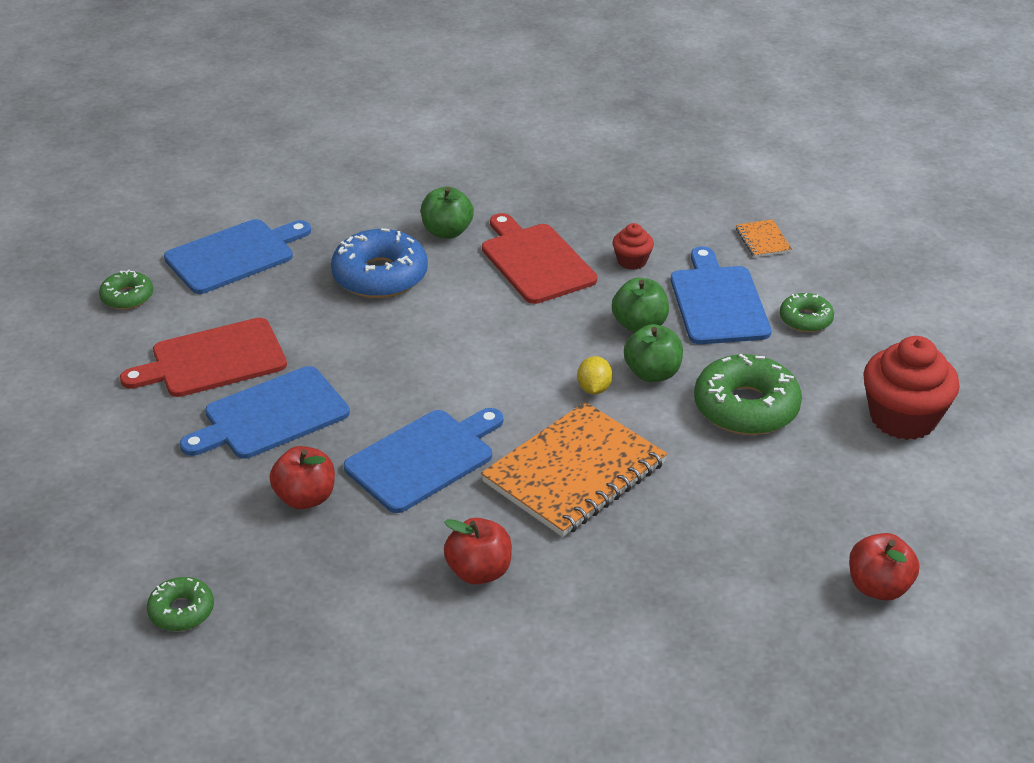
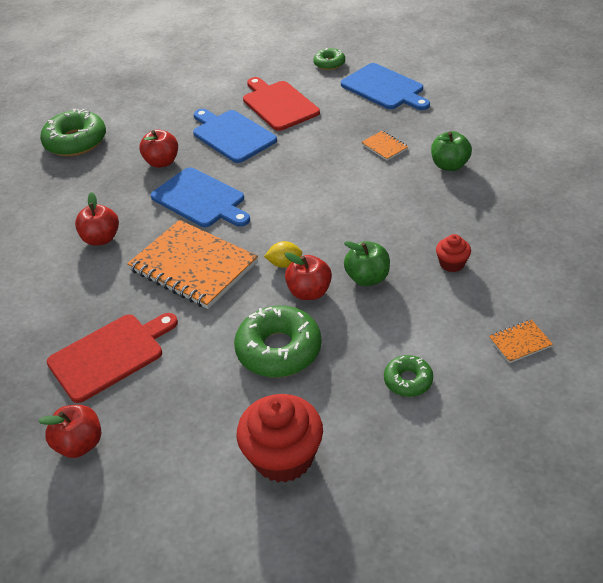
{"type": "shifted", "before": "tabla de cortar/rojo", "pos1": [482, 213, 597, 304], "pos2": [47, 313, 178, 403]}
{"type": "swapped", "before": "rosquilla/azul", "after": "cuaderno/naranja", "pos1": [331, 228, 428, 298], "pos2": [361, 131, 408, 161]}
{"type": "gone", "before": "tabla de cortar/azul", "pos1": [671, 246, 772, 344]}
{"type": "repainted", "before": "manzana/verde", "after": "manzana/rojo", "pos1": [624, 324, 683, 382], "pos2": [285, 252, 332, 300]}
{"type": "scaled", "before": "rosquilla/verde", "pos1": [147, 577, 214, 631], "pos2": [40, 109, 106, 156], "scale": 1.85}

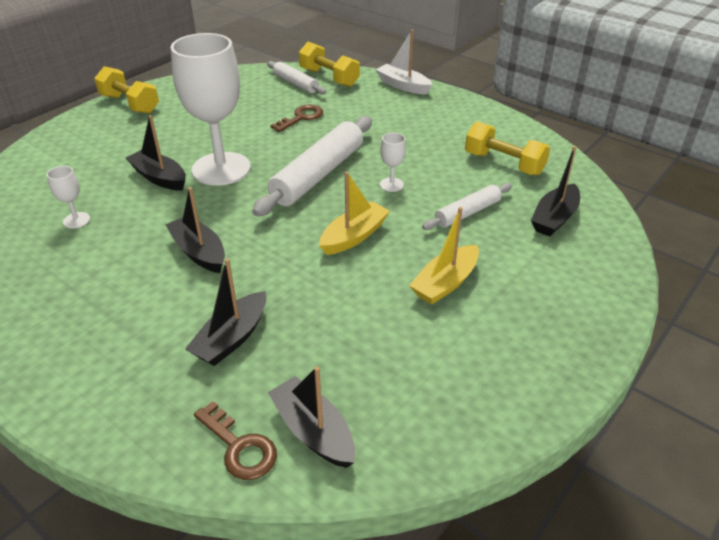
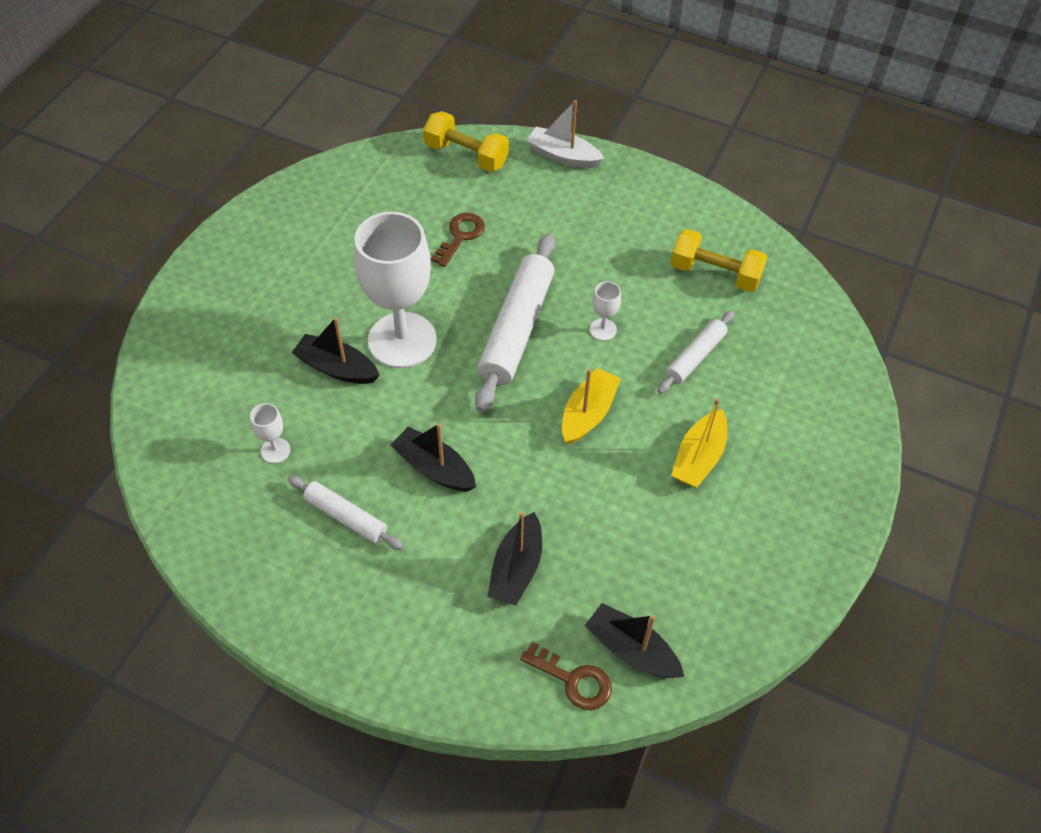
{"type": "shifted", "before": "rodillo/blanco", "pos1": [267, 61, 326, 94], "pos2": [288, 476, 404, 550]}
{"type": "gone", "before": "mancuerna/amarillo", "pos1": [94, 66, 159, 114]}
{"type": "gone", "before": "barco/negro", "pos1": [531, 146, 580, 237]}

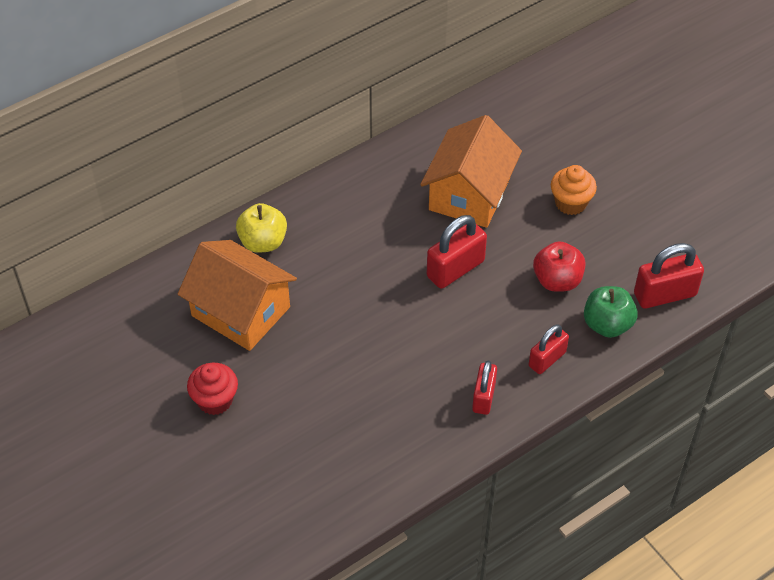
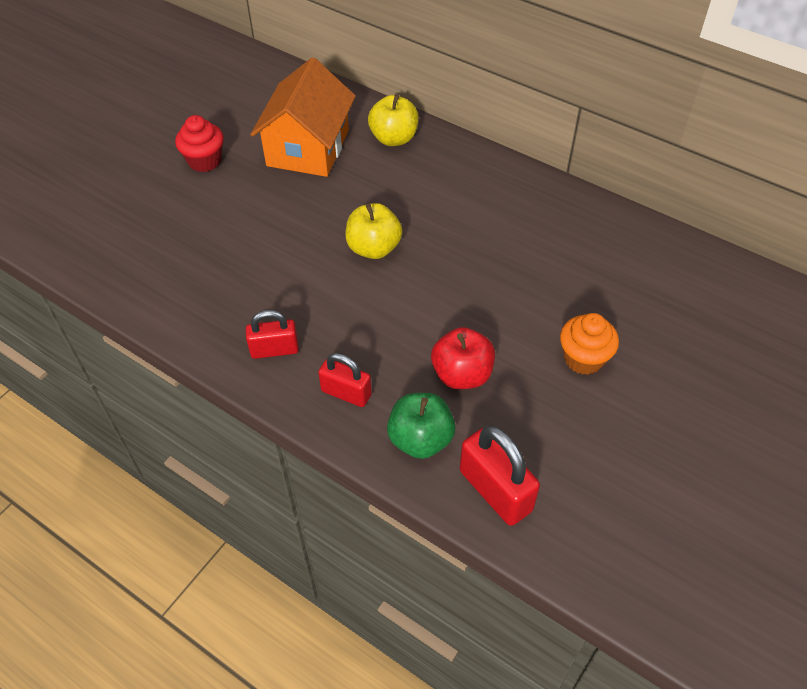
{"type": "gone", "before": "casa/naranja", "pos1": [420, 115, 522, 228]}
{"type": "gone", "before": "candado/rojo", "pos1": [427, 215, 487, 289]}
{"type": "new", "after": "manzana/amarillo", "pos2": [345, 203, 402, 259]}

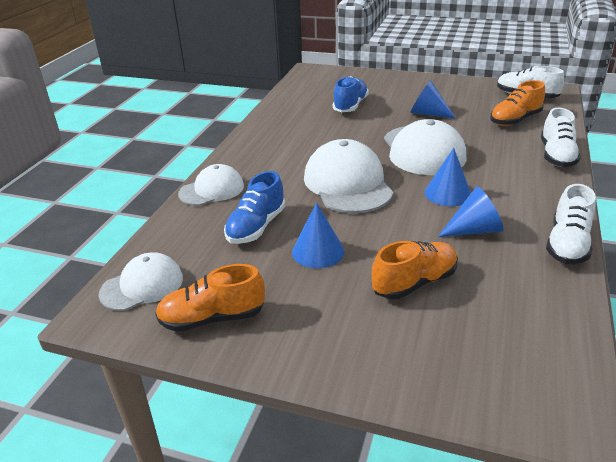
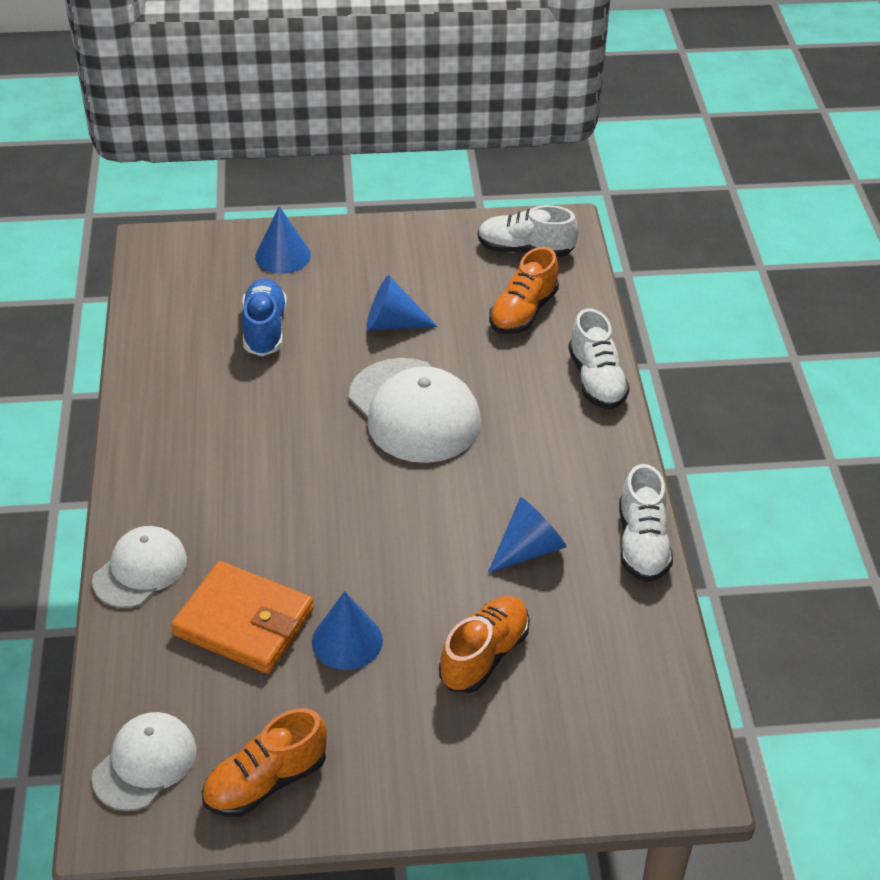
{"type": "gone", "before": "gorra/blanco", "pos1": [304, 139, 394, 213]}
{"type": "shifted", "before": "cono/azul", "pos1": [424, 148, 471, 206], "pos2": [255, 206, 311, 274]}
{"type": "swapped", "before": "zapato/azul", "after": "cartera/naranja", "pos1": [224, 171, 285, 244], "pos2": [171, 561, 314, 674]}

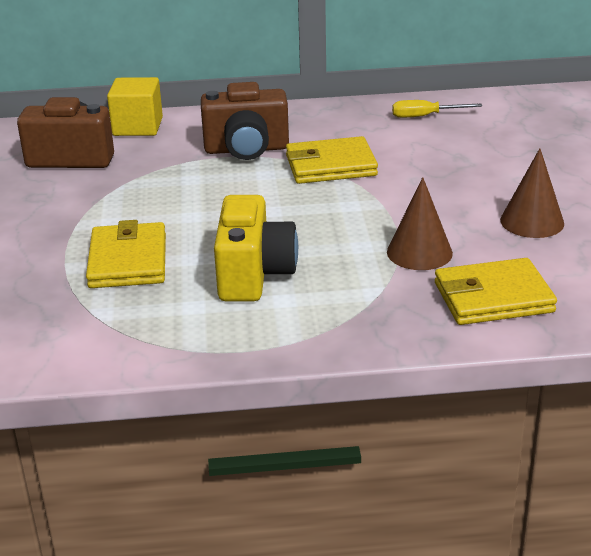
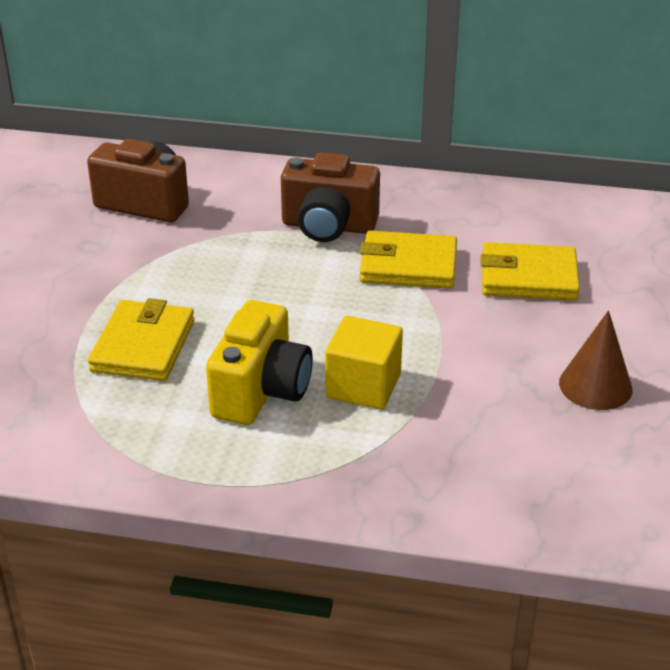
{"type": "shifted", "before": "cubo/amarillo", "pos1": [107, 77, 163, 136], "pos2": [325, 316, 403, 410]}
{"type": "gone", "before": "destornillador/amarillo", "pos1": [392, 100, 482, 118]}
{"type": "gone", "before": "cono/marrón", "pos1": [387, 177, 453, 270]}
{"type": "shifted", "before": "cartera/amarillo", "pos1": [435, 258, 557, 325], "pos2": [481, 242, 580, 300]}

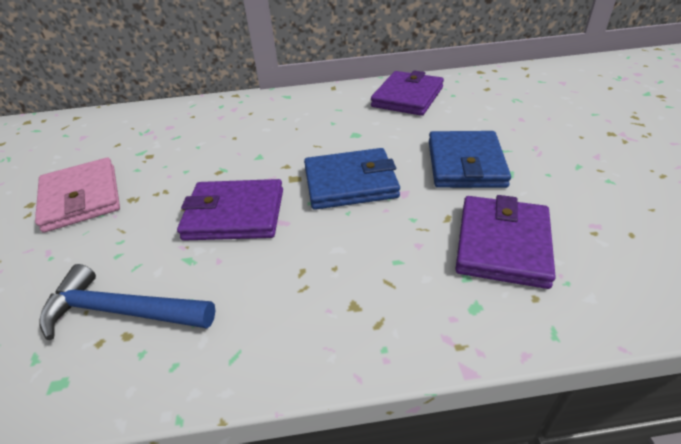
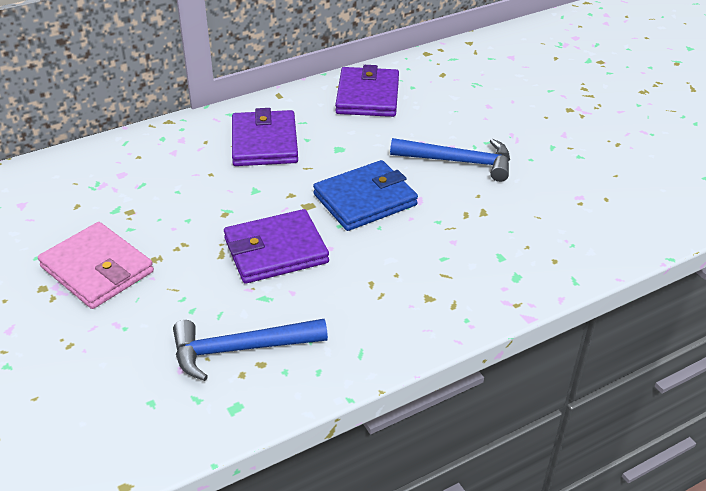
{"type": "swapped", "before": "cartera/azul", "after": "martillo/azul", "pos1": [429, 131, 511, 188], "pos2": [390, 138, 510, 182]}
{"type": "shifted", "before": "cartera/morado", "pos1": [455, 195, 556, 289], "pos2": [232, 108, 298, 166]}

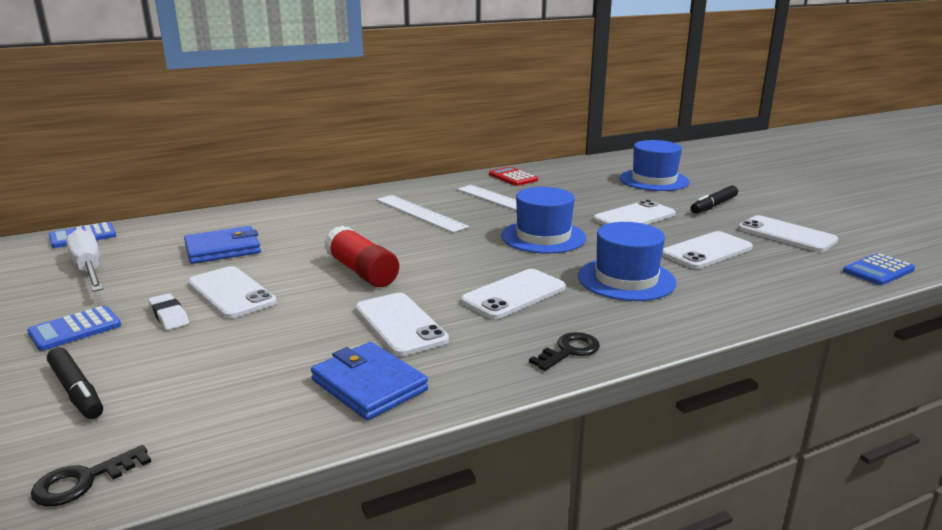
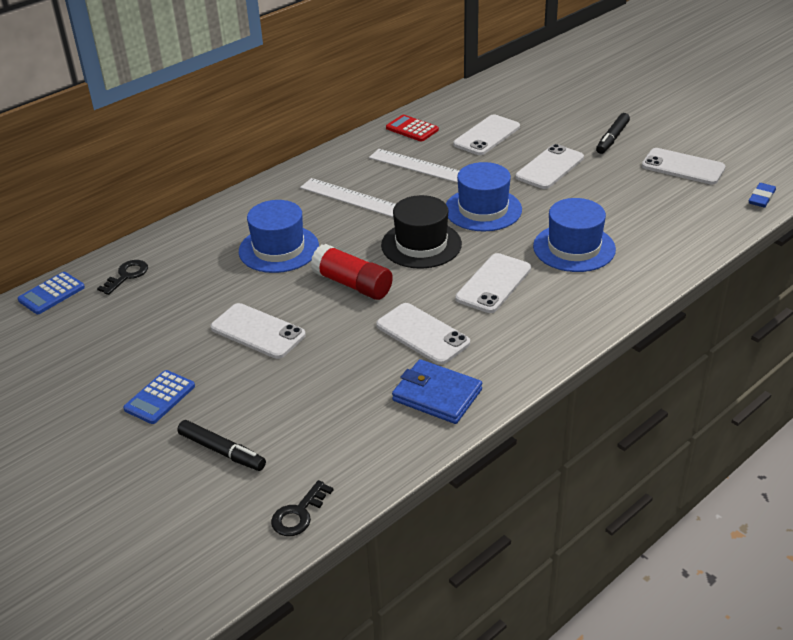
{"type": "shifted", "before": "sombrero/azul", "pos1": [619, 140, 690, 191], "pos2": [239, 200, 319, 273]}
{"type": "gone", "before": "cartera/azul", "pos1": [184, 226, 261, 264]}
{"type": "gone", "before": "destornillador/blanco", "pos1": [66, 229, 103, 292]}
{"type": "shifted", "before": "móvil/blanco", "pos1": [662, 231, 753, 269], "pos2": [453, 115, 520, 155]}
{"type": "swapped", "before": "calculadora/azul", "after": "goma de borrar/azul", "pos1": [843, 253, 915, 285], "pos2": [749, 183, 776, 208]}
{"type": "gone", "before": "goma de borrar/blanco", "pos1": [148, 293, 189, 330]}
{"type": "shifted", "before": "llave/negro", "pos1": [529, 332, 600, 371], "pos2": [97, 260, 148, 295]}
{"type": "new", "after": "sombrero/negro", "pos2": [381, 195, 462, 269]}

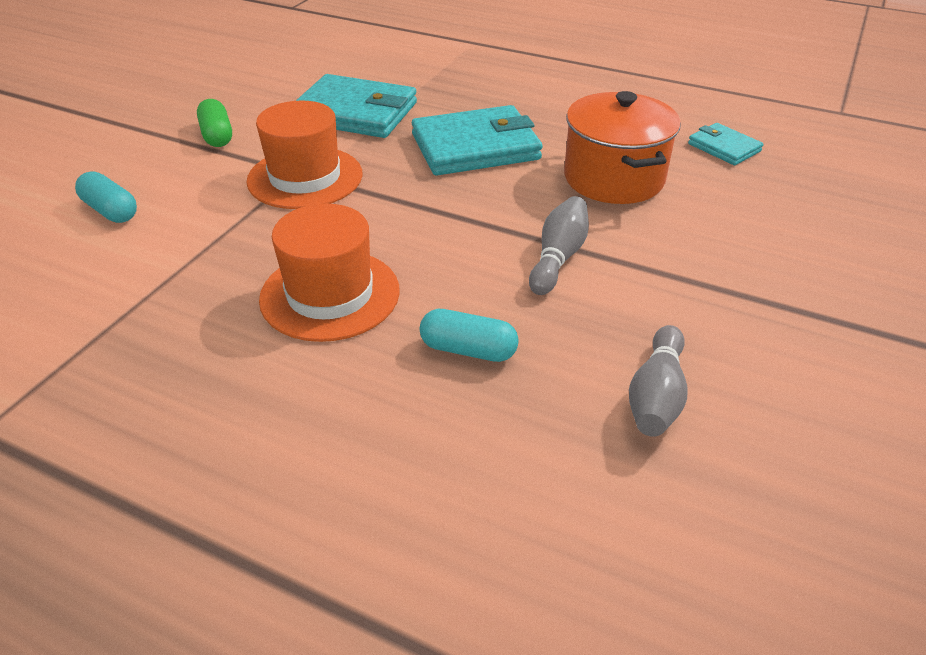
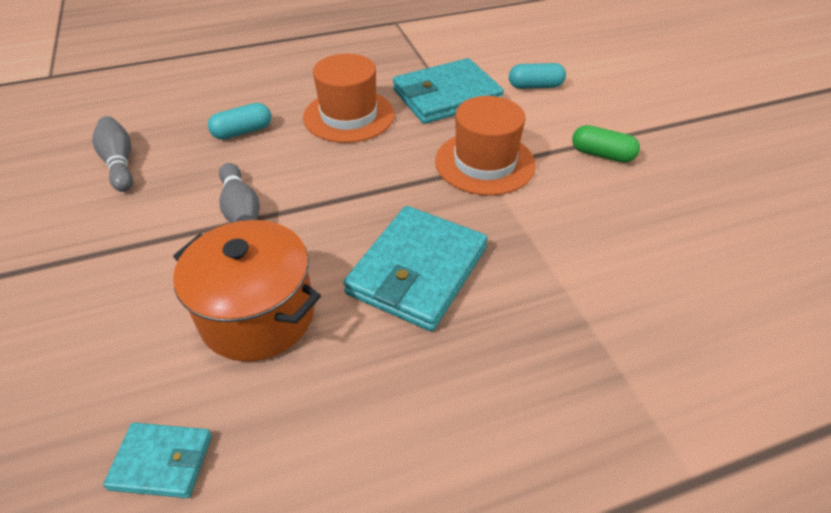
{"type": "shifted", "before": "cartera/turquesa", "pos1": [296, 74, 417, 138], "pos2": [393, 58, 504, 124]}

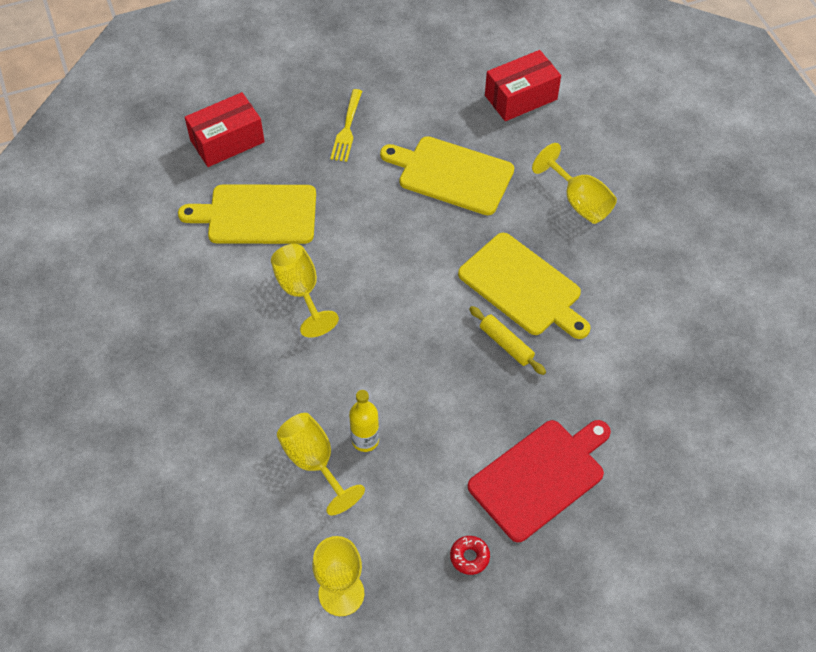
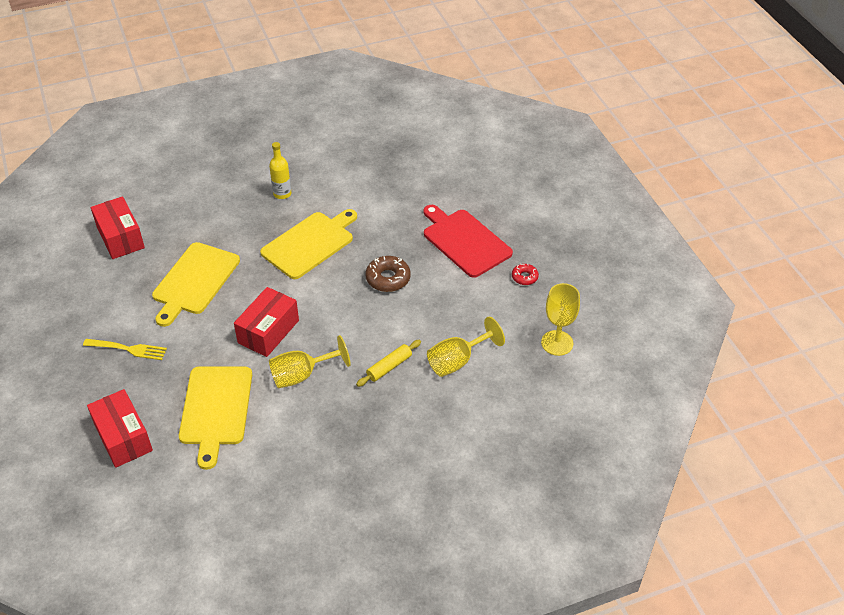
{"type": "gone", "before": "copa/amarillo", "pos1": [532, 143, 617, 224]}
{"type": "shifted", "before": "rodillo/amarillo", "pos1": [469, 306, 546, 375], "pos2": [356, 340, 421, 387]}
{"type": "shifted", "before": "botella/amarillo", "pos1": [349, 390, 379, 452], "pos2": [269, 142, 292, 199]}
{"type": "new", "after": "rosquilla/marrón", "pos2": [366, 256, 411, 292]}
{"type": "new", "after": "caja/rojo", "pos2": [234, 287, 299, 357]}

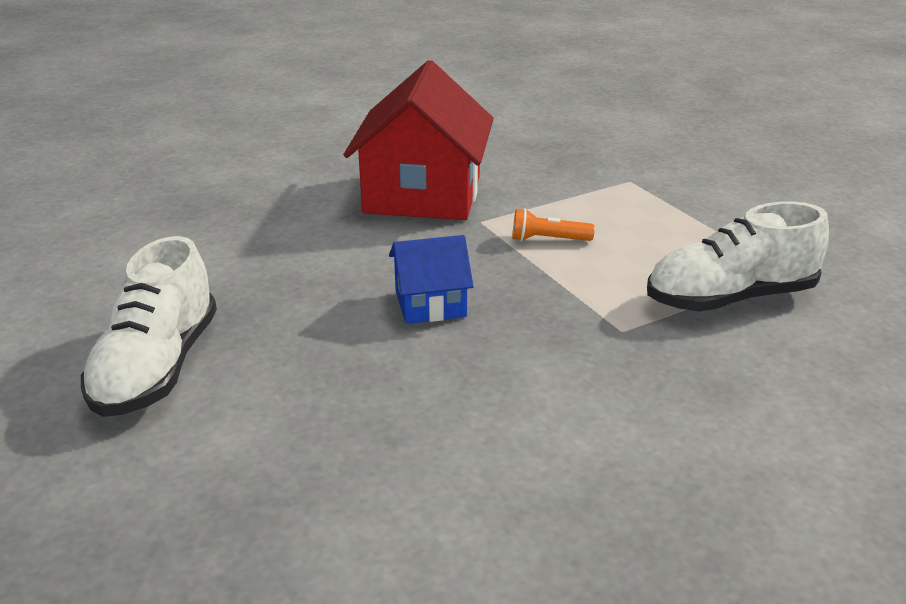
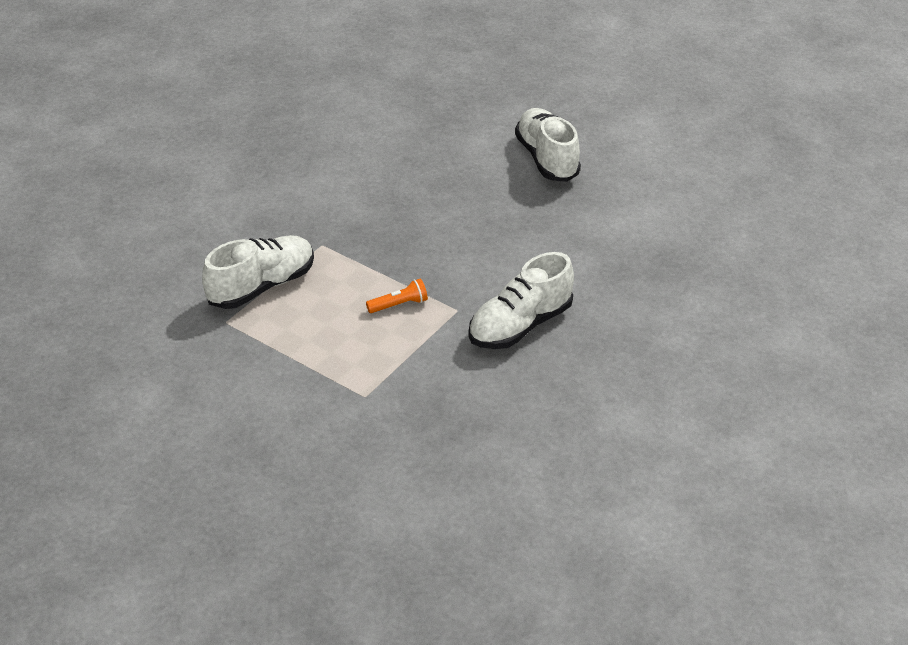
{"type": "swapped", "before": "casa/rojo", "after": "zapato/blanco", "pos1": [344, 60, 494, 220], "pos2": [468, 252, 574, 349]}
{"type": "gone", "before": "casa/azul", "pos1": [389, 235, 474, 324]}

